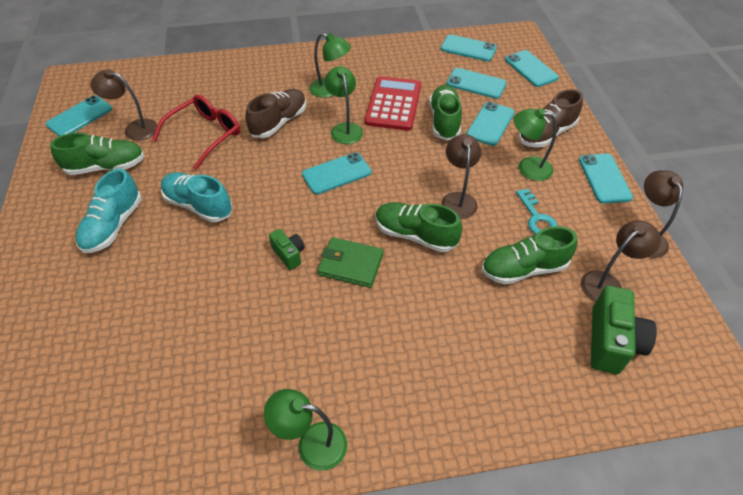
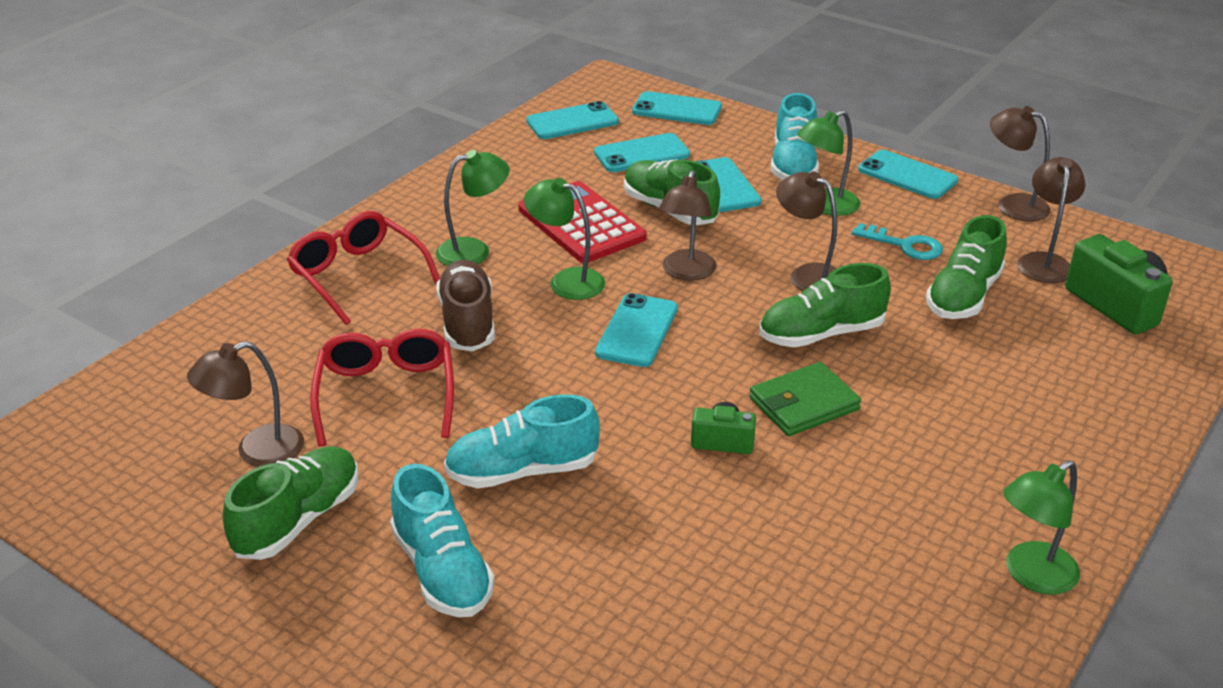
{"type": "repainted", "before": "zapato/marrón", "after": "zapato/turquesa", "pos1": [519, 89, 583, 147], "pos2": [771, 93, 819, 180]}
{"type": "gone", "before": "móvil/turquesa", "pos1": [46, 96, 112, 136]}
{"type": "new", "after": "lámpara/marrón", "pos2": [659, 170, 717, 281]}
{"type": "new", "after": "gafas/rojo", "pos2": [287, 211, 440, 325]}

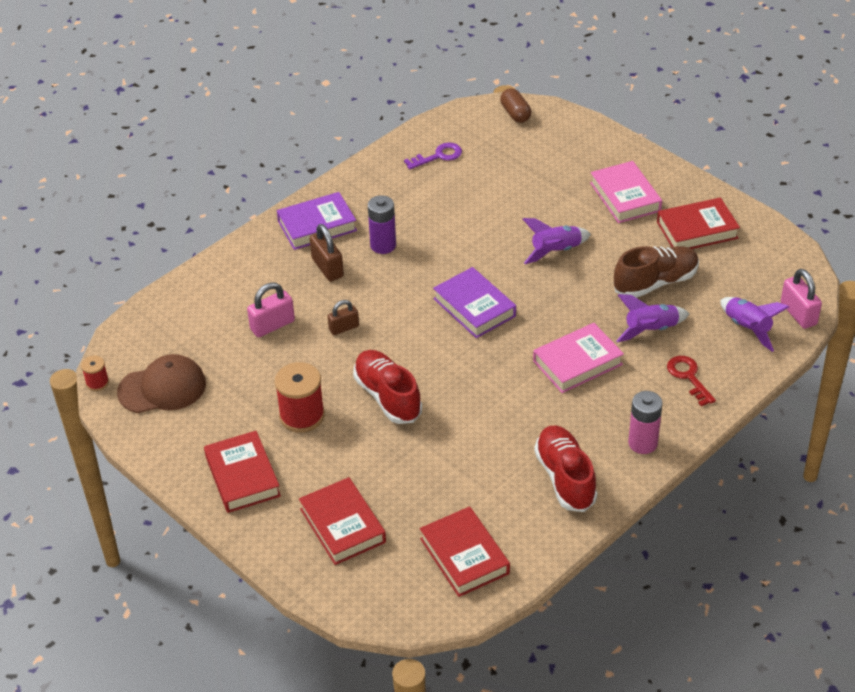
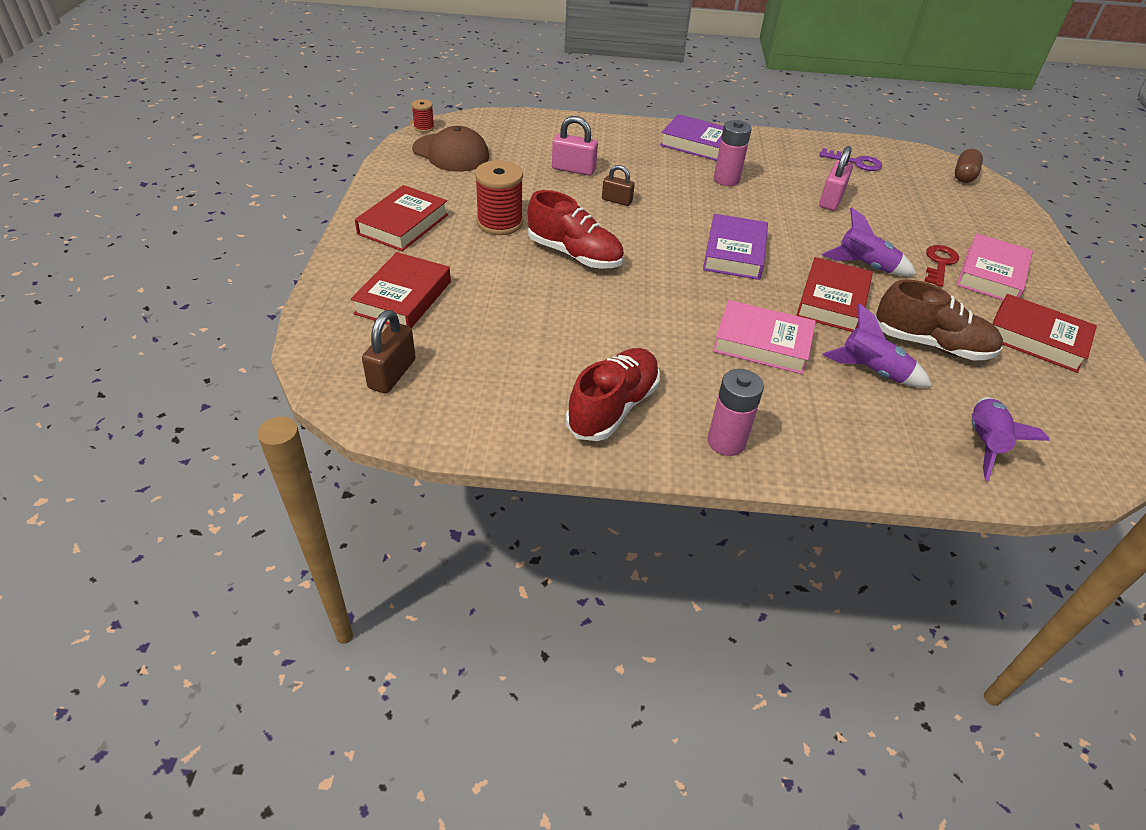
{"type": "repainted", "before": "pila/morado", "after": "pila/rosa", "pos1": [368, 195, 396, 254], "pos2": [714, 120, 752, 186]}
{"type": "shifted", "before": "candado/marrón", "pos1": [310, 224, 344, 281], "pos2": [362, 310, 416, 394]}
{"type": "shifted", "before": "candado/rosa", "pos1": [781, 269, 822, 329], "pos2": [819, 146, 853, 211]}
{"type": "rotated", "before": "zapato/rojo", "pos1": [353, 350, 422, 424], "pos2": [528, 190, 624, 269], "turn": 105}
{"type": "shifted", "before": "llave/rojo", "pos1": [667, 356, 716, 406], "pos2": [924, 245, 959, 287]}
{"type": "shifted", "before": "libro/rojo", "pos1": [420, 506, 510, 597], "pos2": [796, 257, 873, 332]}

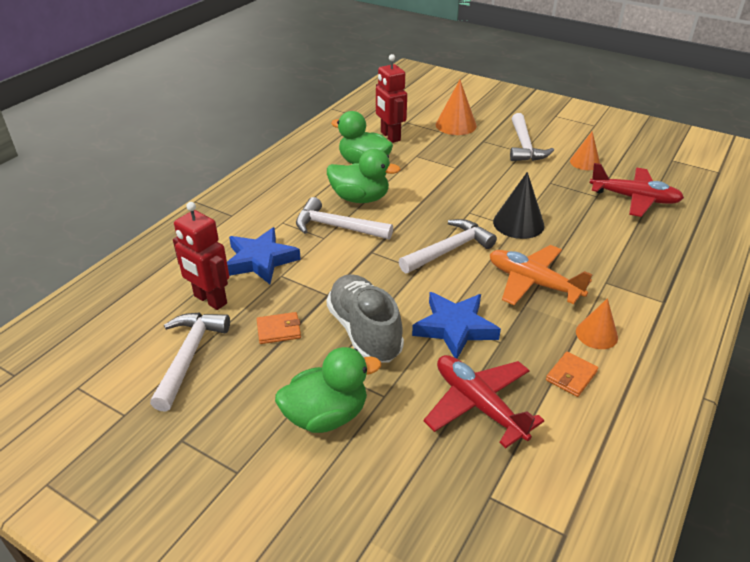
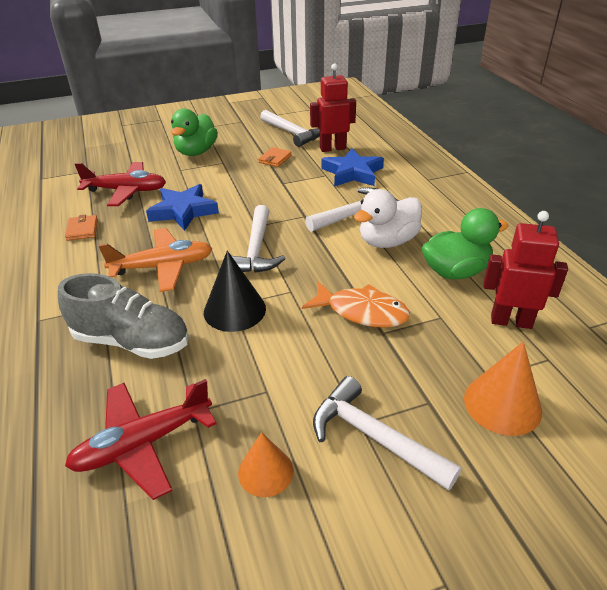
{"type": "repainted", "before": "pato/verde", "after": "pato/blanco", "pos1": [327, 149, 401, 203], "pos2": [354, 189, 422, 248]}
{"type": "shifted", "before": "zapato/gris", "pos1": [326, 274, 404, 363], "pos2": [58, 273, 189, 359]}
{"type": "gone", "before": "cono/naranja", "pos1": [576, 298, 618, 349]}
{"type": "new", "after": "pez/naranja", "pos2": [302, 281, 410, 328]}

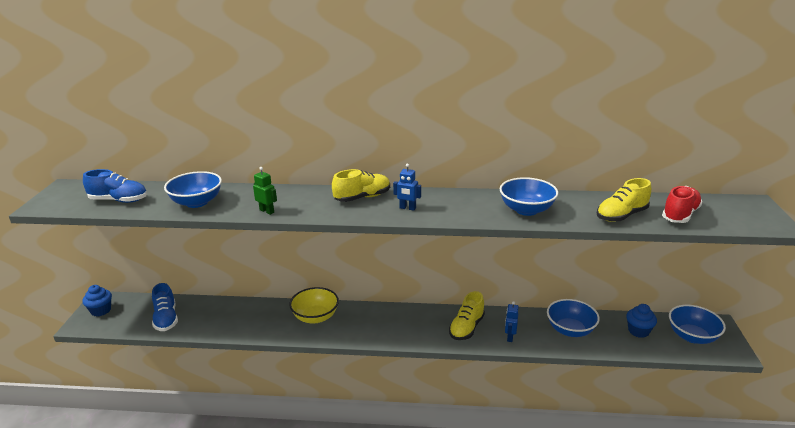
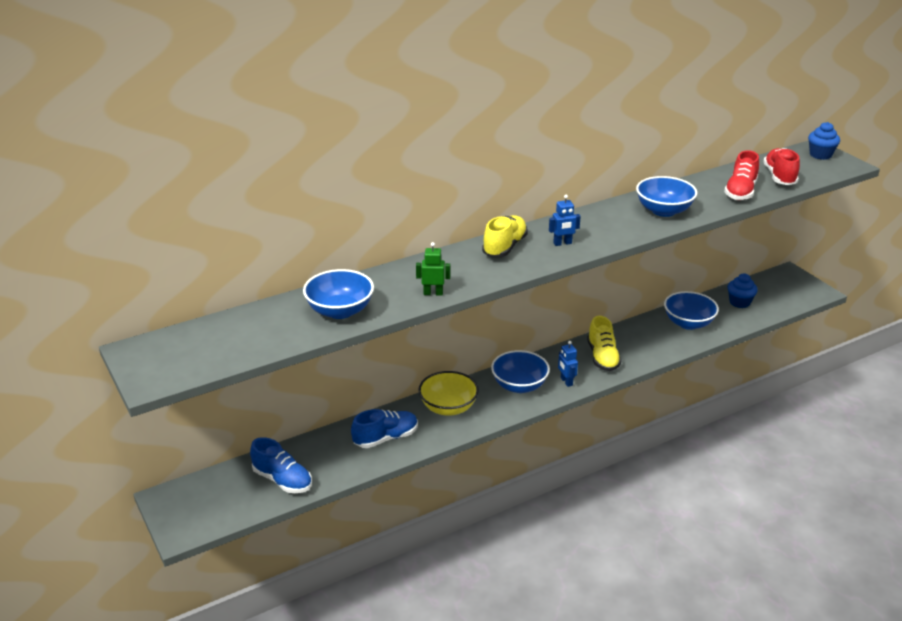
{"type": "shifted", "before": "zapato/azul", "pos1": [83, 169, 147, 203], "pos2": [351, 409, 418, 448]}
{"type": "repainted", "before": "zapato/amarillo", "after": "zapato/rojo", "pos1": [597, 178, 651, 222], "pos2": [724, 150, 759, 200]}
{"type": "shifted", "before": "magdalena/azul", "pos1": [82, 285, 112, 317], "pos2": [808, 122, 840, 160]}
{"type": "shifted", "before": "robot/azul", "pos1": [505, 301, 519, 342], "pos2": [558, 341, 578, 387]}
{"type": "shifted", "before": "cuenco/azul", "pos1": [669, 305, 726, 344], "pos2": [491, 350, 550, 393]}

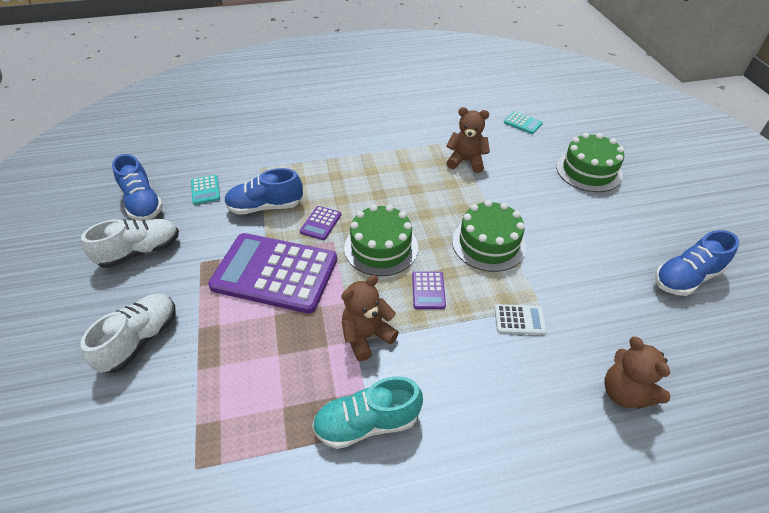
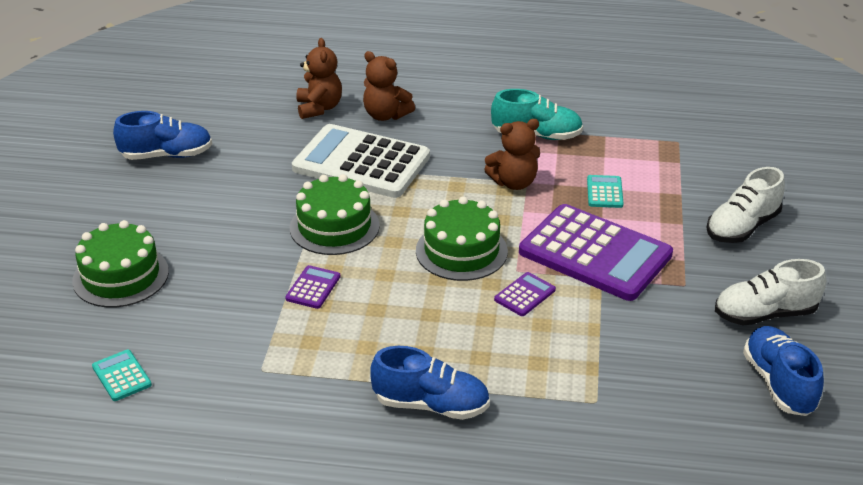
{"type": "shifted", "before": "osito/marrón", "pos1": [446, 107, 490, 173], "pos2": [363, 51, 415, 121]}
{"type": "shifted", "before": "zapato/azul", "pos1": [224, 168, 303, 215], "pos2": [370, 346, 490, 420]}
{"type": "shifted", "before": "calculadora/turquesa", "pos1": [191, 175, 220, 205], "pos2": [587, 175, 624, 208]}
{"type": "shifted", "before": "calculadora/morado", "pos1": [412, 271, 446, 309], "pos2": [285, 265, 340, 309]}
{"type": "scaled", "before": "calculadora/blanco", "pos1": [495, 304, 546, 335], "pos2": [292, 124, 430, 198], "scale": 2.48}

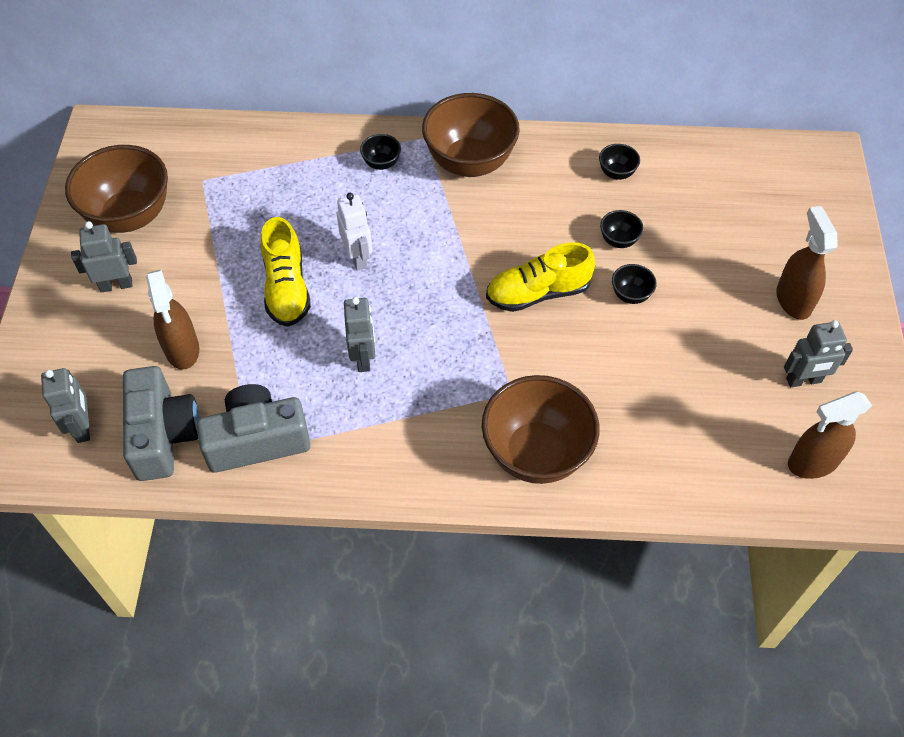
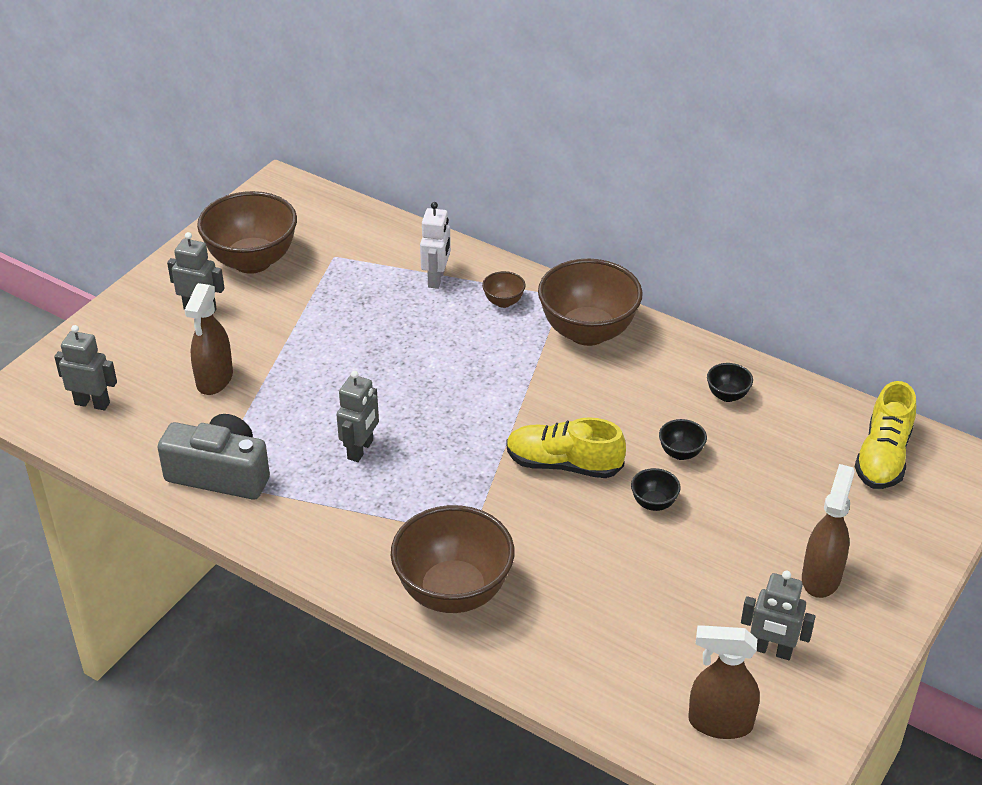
{"type": "repainted", "before": "cuenco/negro", "after": "cuenco/marrón", "pos1": [360, 134, 401, 170], "pos2": [482, 271, 526, 308]}
{"type": "shifted", "before": "robot/blanco", "pos1": [337, 193, 372, 271], "pos2": [420, 202, 451, 289]}
{"type": "shifted", "before": "zapato/amarillo", "pos1": [261, 217, 311, 327], "pos2": [855, 381, 916, 489]}
{"type": "gone", "before": "cámara/gris", "pos1": [123, 366, 200, 481]}
{"type": "rotated", "before": "robot/gris", "pos1": [41, 368, 90, 443], "pos2": [54, 325, 117, 410], "turn": -90}

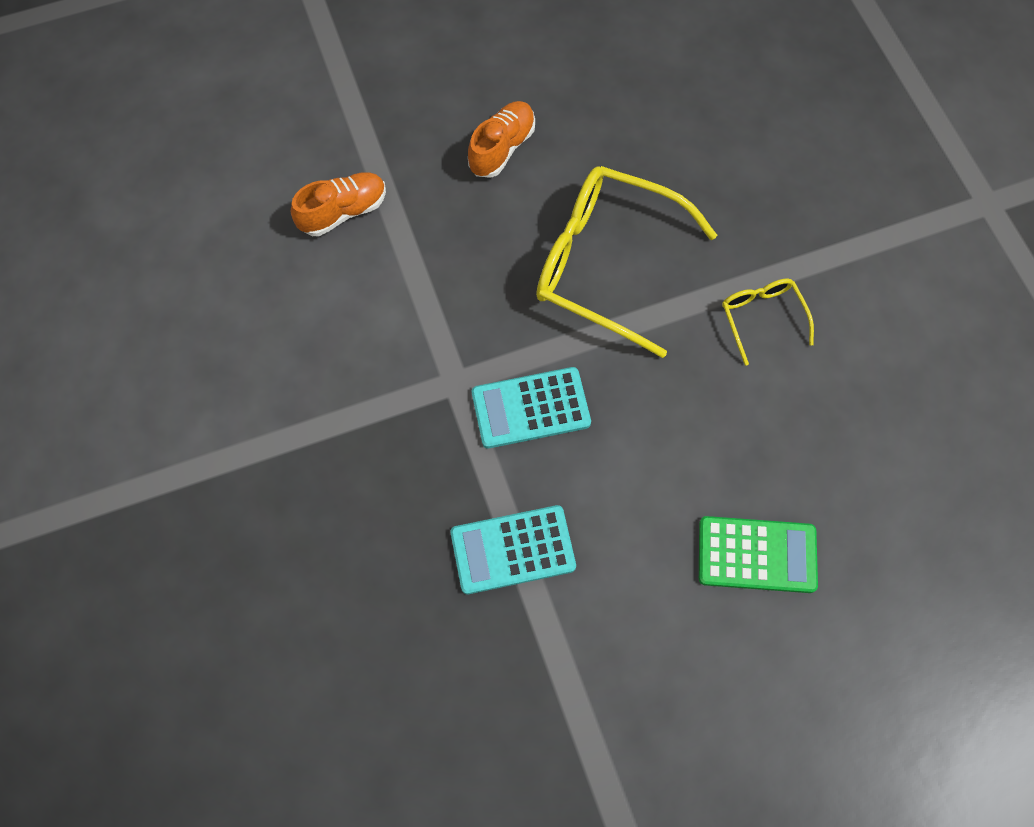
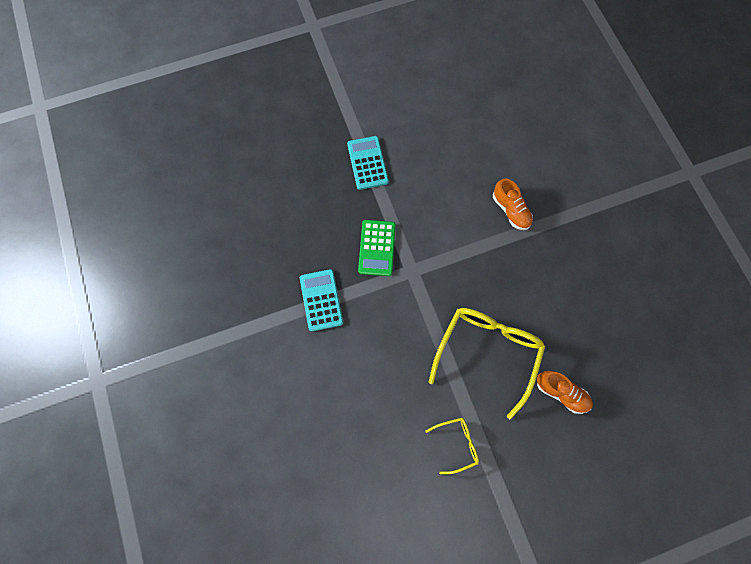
{"type": "shifted", "before": "zapato/naranja", "pos1": [468, 101, 535, 178], "pos2": [537, 371, 593, 414]}
{"type": "shifted", "before": "calculadora/turquesa", "pos1": [472, 367, 591, 448], "pos2": [347, 136, 389, 190]}
{"type": "shifted", "before": "calculadora/verde", "pos1": [699, 516, 818, 593], "pos2": [358, 220, 396, 276]}

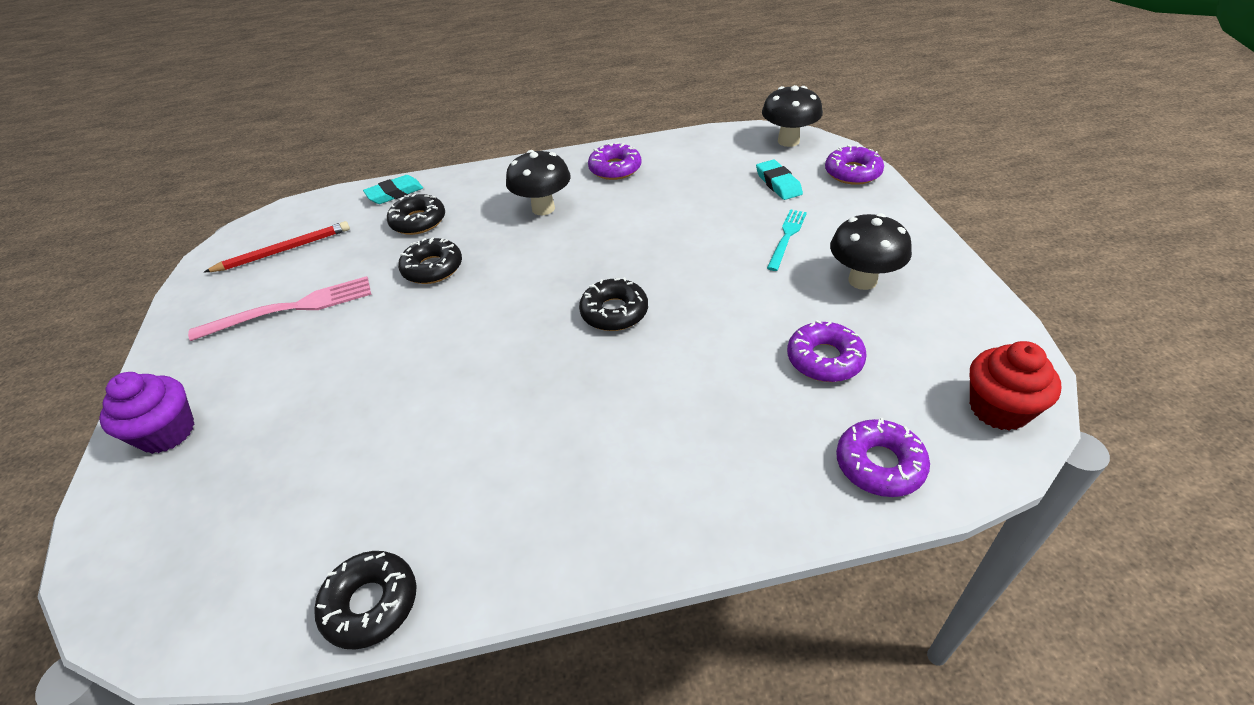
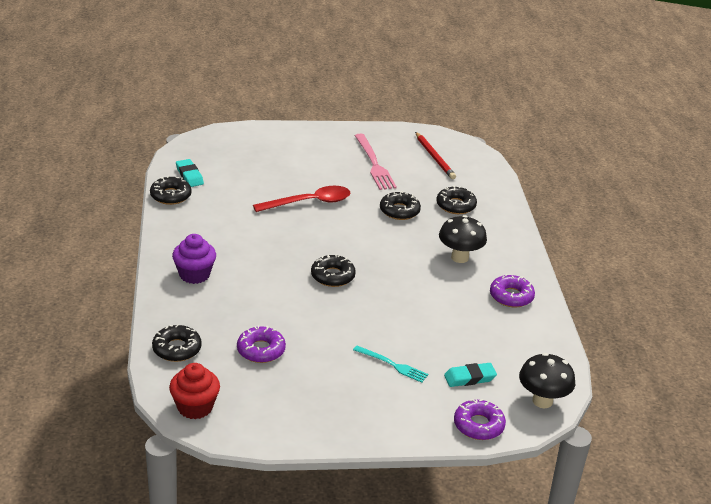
{"type": "shifted", "before": "goma de borrar/turquesa", "pos1": [363, 175, 423, 204], "pos2": [176, 159, 204, 187]}
{"type": "gone", "before": "seta/negro", "pos1": [830, 213, 912, 290]}
{"type": "shifted", "before": "magdalena/morado", "pos1": [99, 372, 194, 454], "pos2": [172, 234, 216, 284]}
{"type": "repainted", "before": "rosquilla/morado", "after": "rosquilla/negro", "pos1": [836, 418, 930, 497], "pos2": [152, 324, 202, 362]}
{"type": "new", "after": "cuchara/rojo", "pos2": [253, 186, 350, 212]}

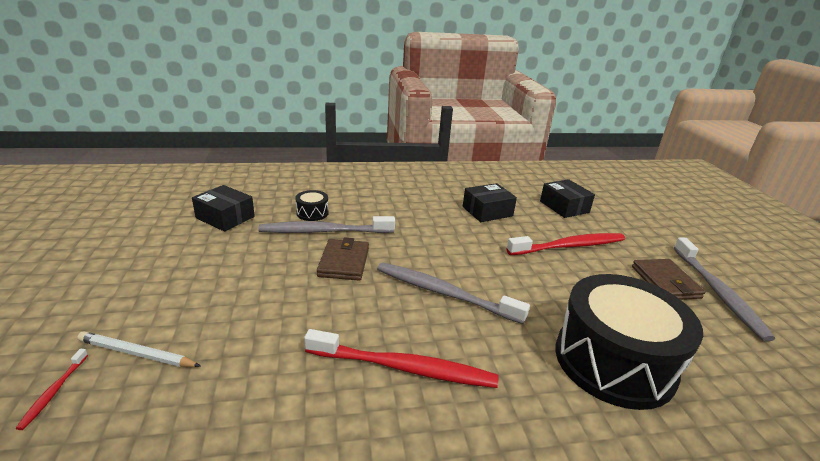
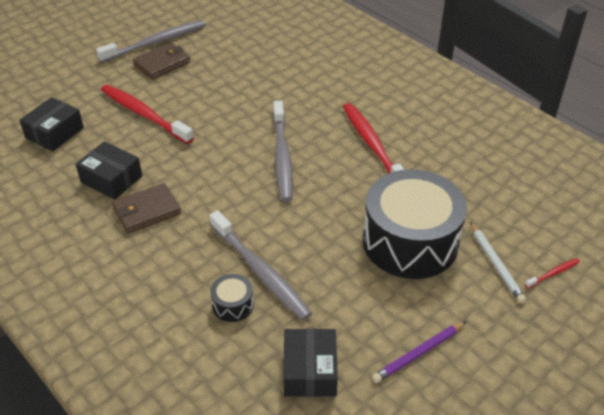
{"type": "shifted", "before": "cartera/marrón", "pos1": [317, 238, 369, 281], "pos2": [112, 183, 181, 234]}
{"type": "shifted", "before": "tambor/negro", "pos1": [555, 274, 703, 410], "pos2": [363, 169, 467, 279]}
{"type": "new", "after": "lápiz/morado", "pos2": [372, 321, 467, 383]}

